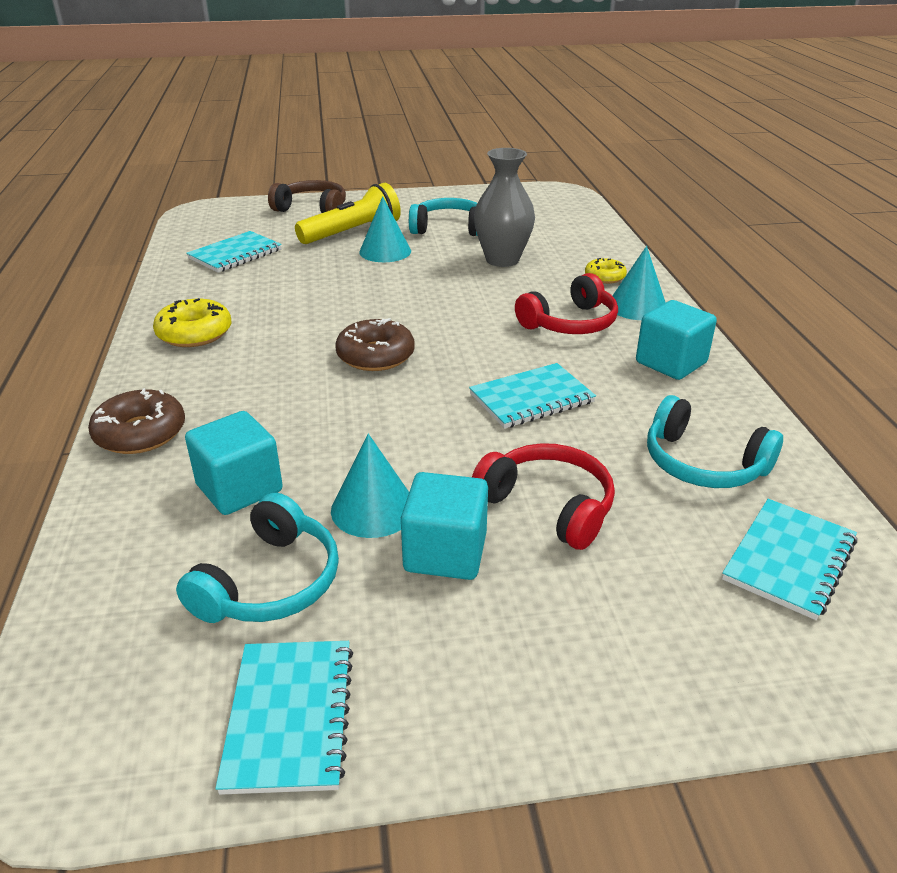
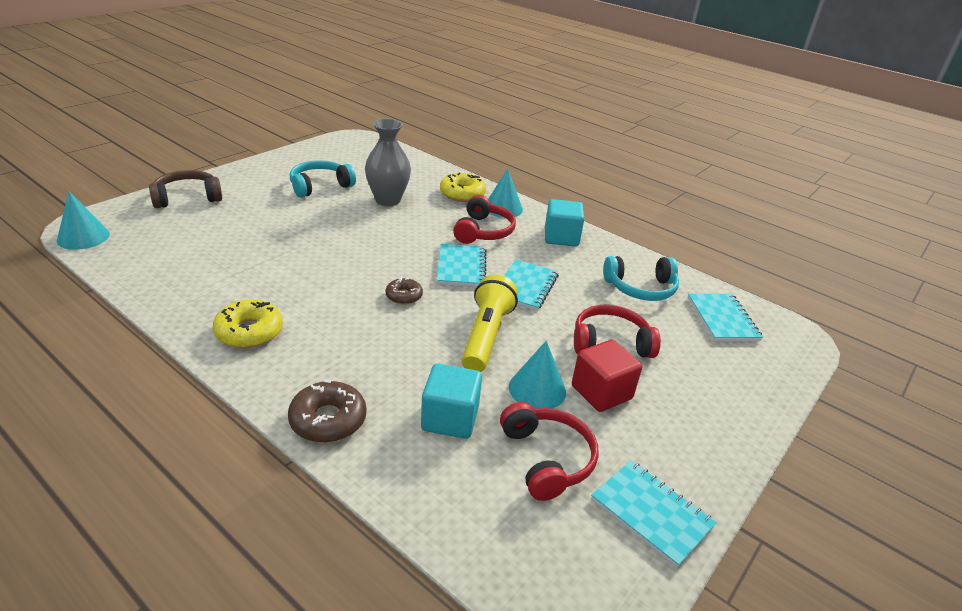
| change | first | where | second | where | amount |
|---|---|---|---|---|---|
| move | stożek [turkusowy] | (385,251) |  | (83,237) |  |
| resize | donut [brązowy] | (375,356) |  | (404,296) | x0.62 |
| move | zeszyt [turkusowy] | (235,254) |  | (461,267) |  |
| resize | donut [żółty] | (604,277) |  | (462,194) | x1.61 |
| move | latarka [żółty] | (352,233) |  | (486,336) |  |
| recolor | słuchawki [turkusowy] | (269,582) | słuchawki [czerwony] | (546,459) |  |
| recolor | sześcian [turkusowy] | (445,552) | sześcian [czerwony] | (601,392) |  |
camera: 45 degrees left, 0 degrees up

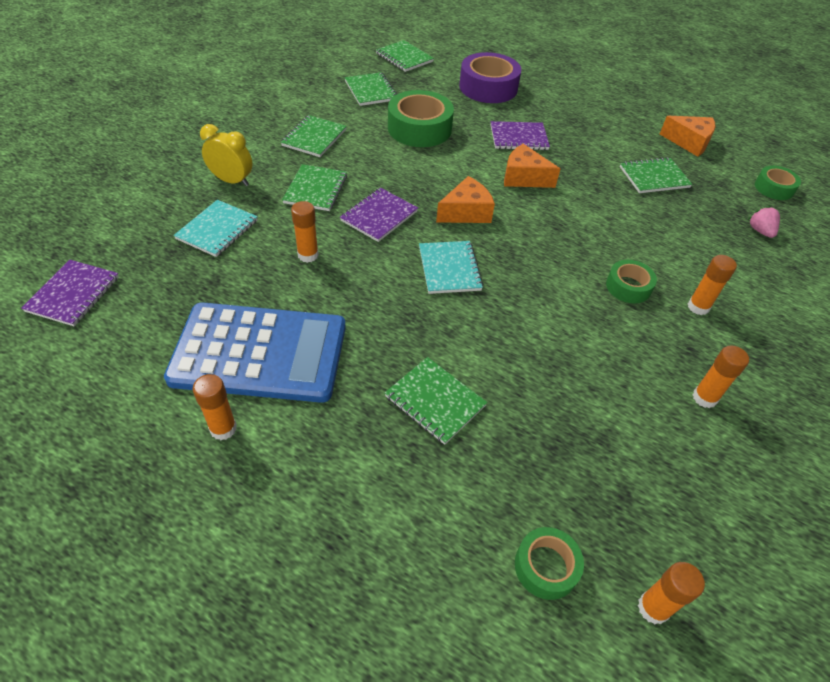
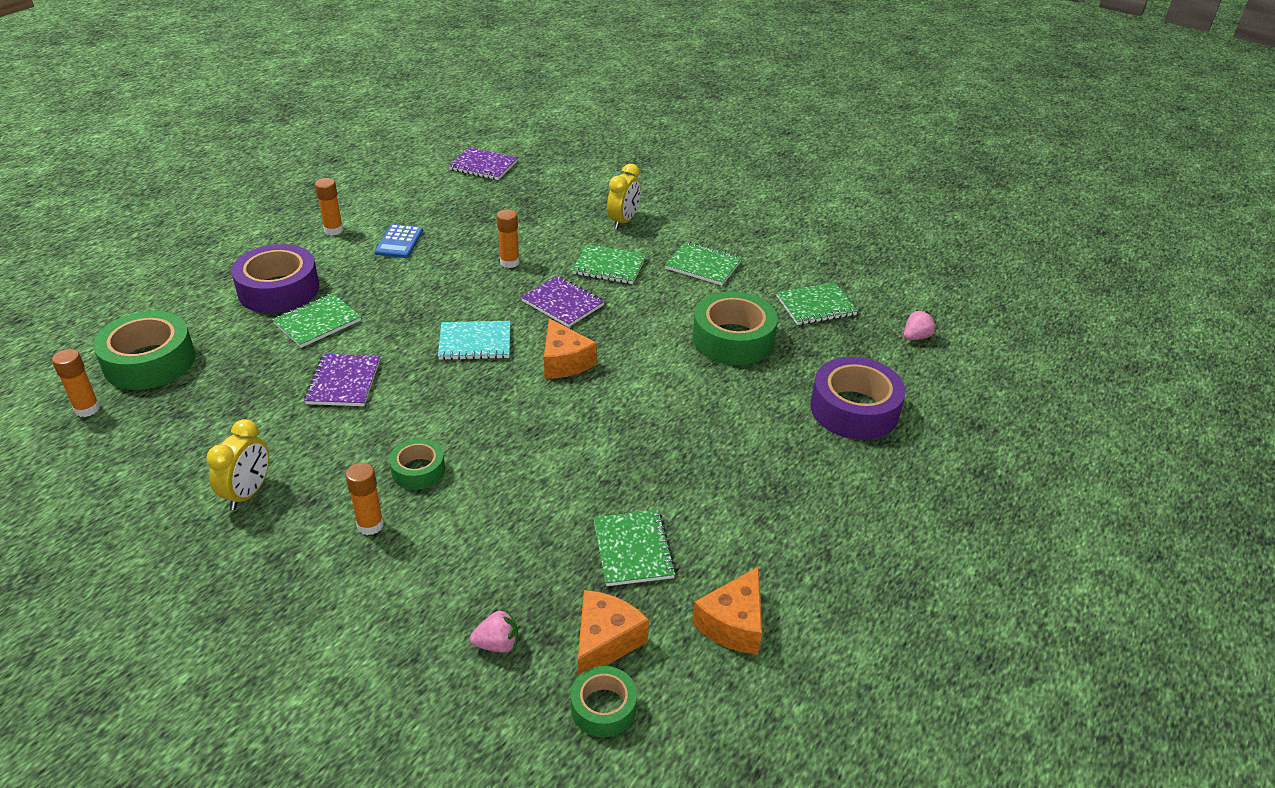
| change | first | where | second | where | amount |
|---|---|---|---|---|---|
| resize | taśma klejąca [zielony] | (546,566) |  | (149,362) | x1.81 |
| replace | klej w sztyfcie [pomarańczowy] | (704,398) | budzik [żółty] | (248,493) |  |
| insert |  |  | taśma klejąca [fioletowy] | (279,290) |  |
| move | zeszyt [fioletowy] | (518,137) |  | (343,382) |  |
| resize | kalkulator [niebieski] | (260,352) |  | (399,242) | x0.42 |
| move | ser [pomarańczowy] | (524,177) |  | (605,642) |  |
| replace | zeszyt [zielony] | (404,58) | truskawka [różowy] | (916,337) |  |
| delete | zeszyt [turkusowy] | (217,230) |  |  |  |
camera: 95 degrees right, 10 degrees down

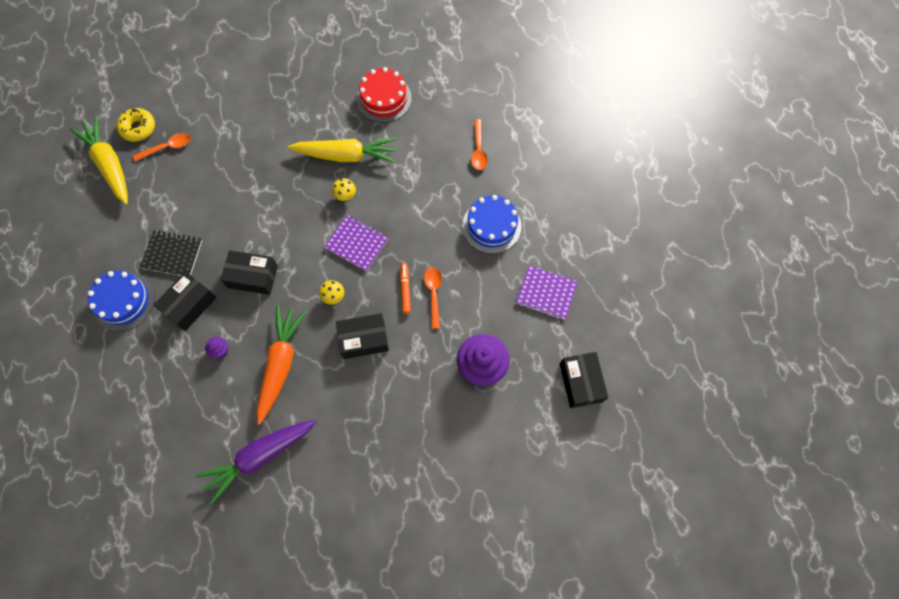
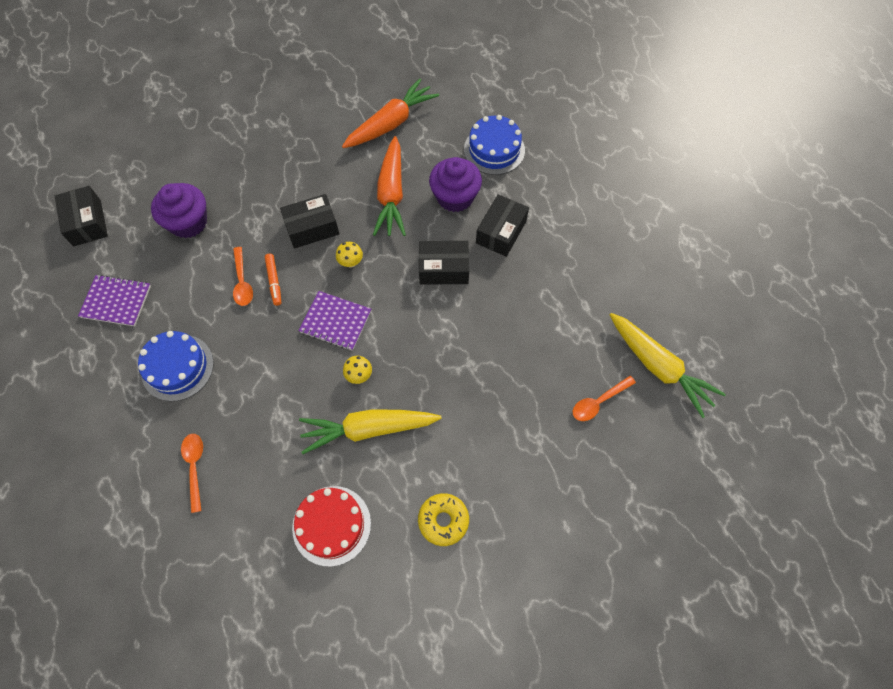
| change | first | where | second | where | amount |
|---|---|---|---|---|---|
| recolor | marchewka [fioletowy] | (259,456) | marchewka [pomarańczowy] | (391,123) |  |
| move | donut [żółty] | (138,128) |  | (443,520) |  |
| resize | muffinka [fioletowy] | (220,350) |  | (455,197) | x2.28 |
| move | tort [niebieski] | (123,301) |  | (494,150) |  |
| delete | zeszyt [czarny] | (172,254) |  |  |  |
camera: 170 degrees right, 5 degrees down

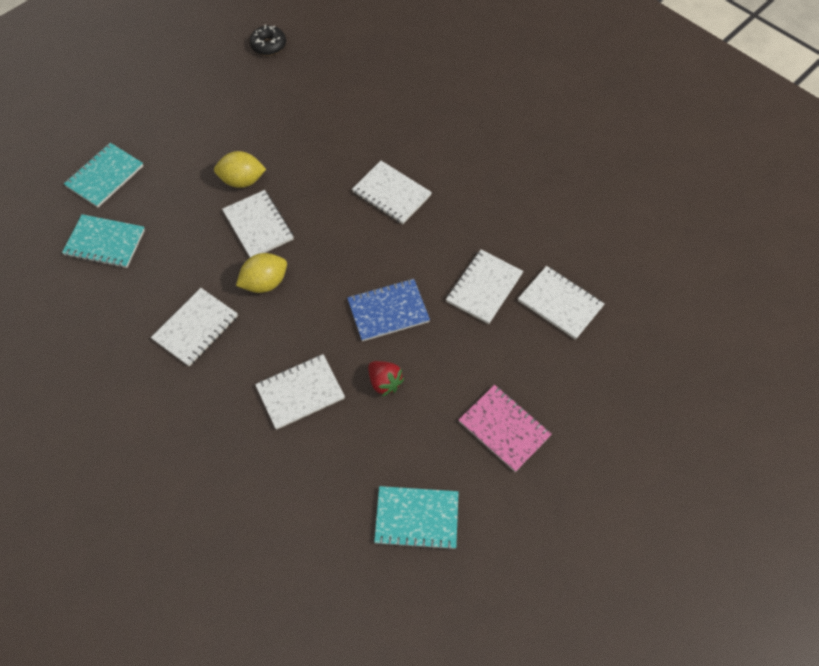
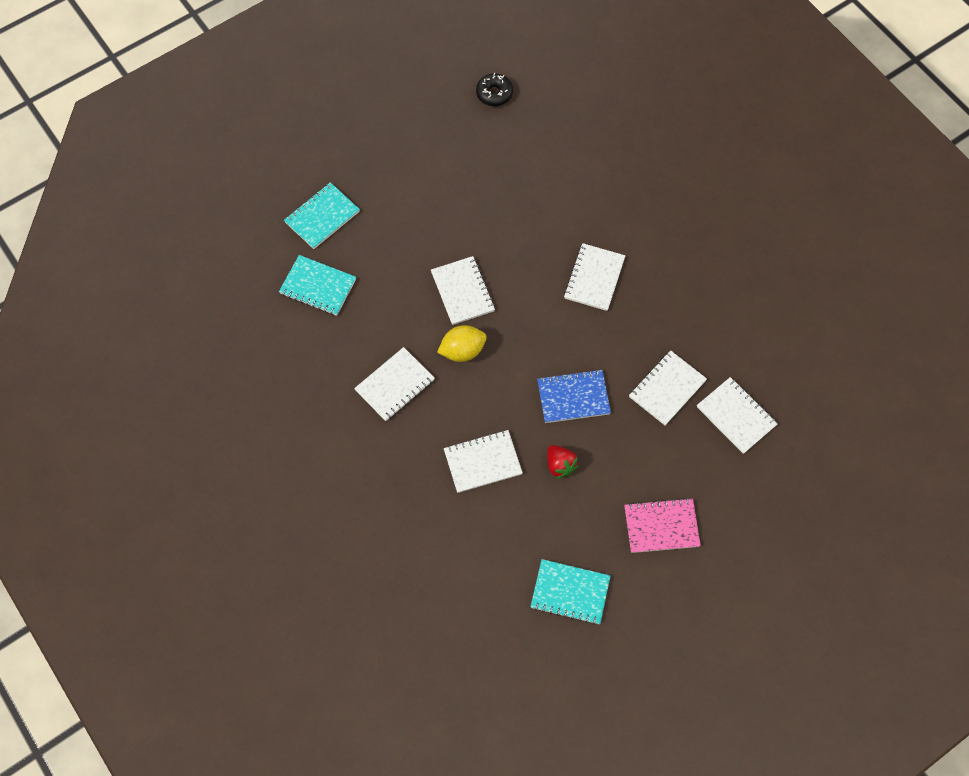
| change | first | where | second | where | amount |
|---|---|---|---|---|---|
| rotate | zeszyt [biały] | (391,194) |  | (594,278) | 60 degrees clockwise |
| rotate | zeszyt [różowy] | (504,429) |  | (661,526) | 60 degrees counterclockwise |
| delete | cytryna [żółty] | (242,181) |  |  |  |
camera: 10 degrees right, 5 degrees up

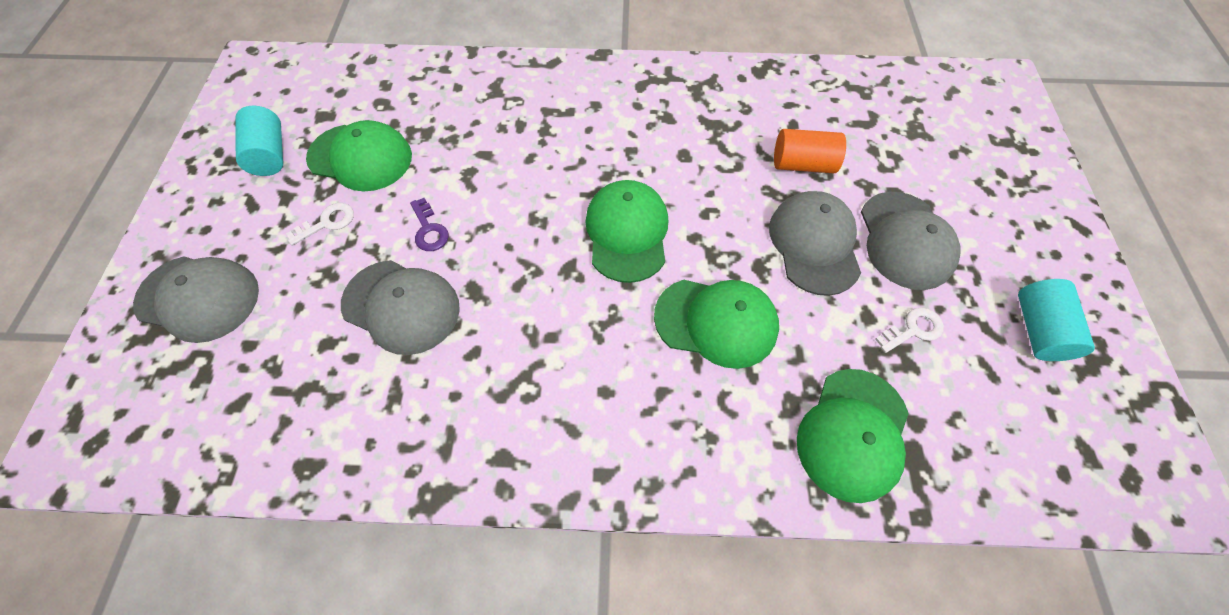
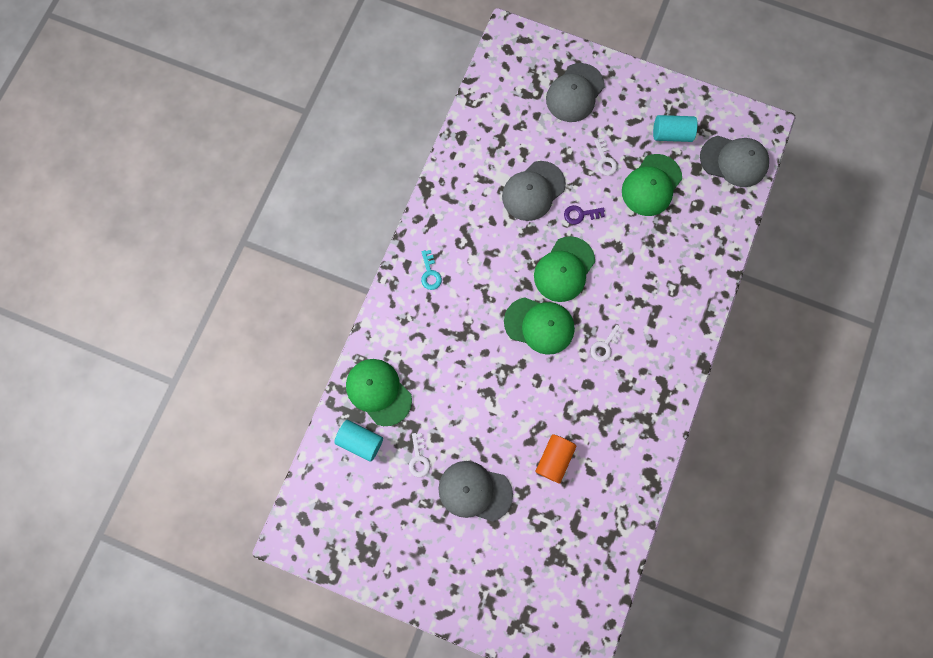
| change | first | where | second | where | amount |
|---|---|---|---|---|---|
| move | walec [turkusowy] | (1037,329) |  | (360,441) |  |
| insert |  |  | klucz [turkusowy] | (430,273) |  |
| move | czapka [zielony] | (716,322) |  | (564,269) |  |
| insert |  |  | klucz [biały] | (605,346) |  |
| move | czapka [szary] | (814,244) |  | (734,161) |  |
camera: 110 degrees right, 15 degrees up

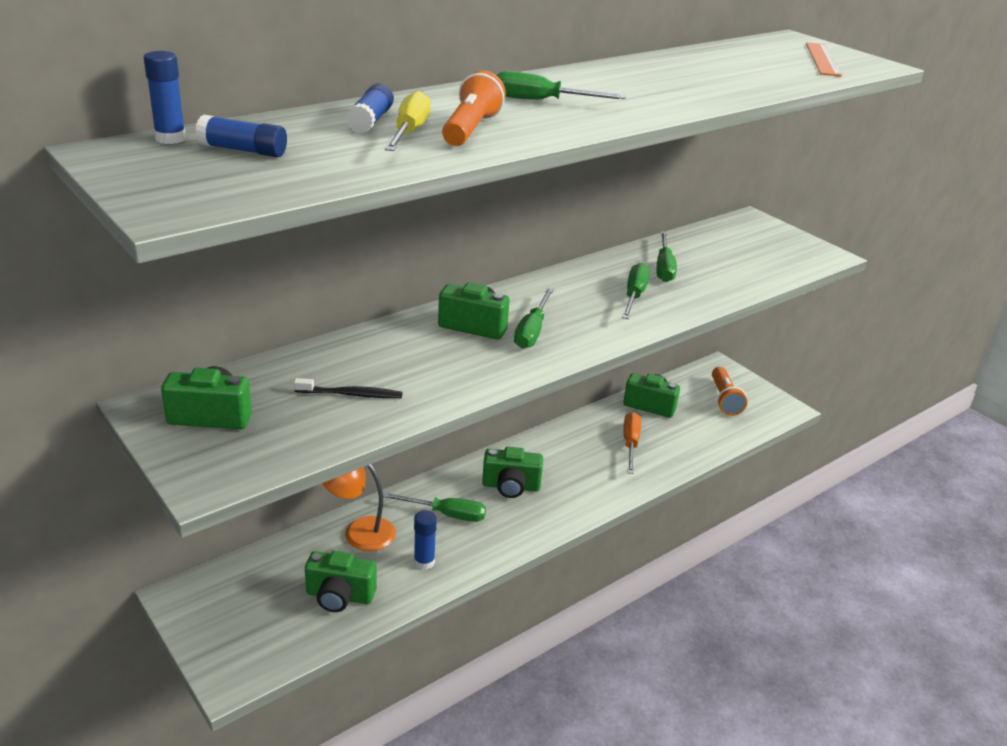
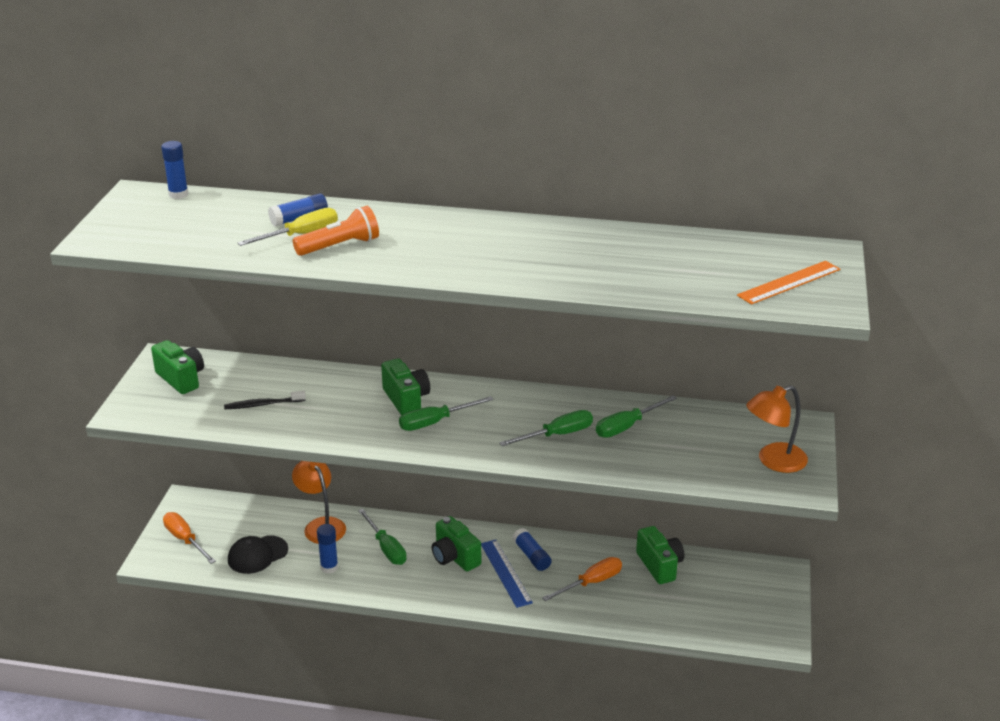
| change | first | where | second | where | amount |
|---|---|---|---|---|---|
| insert |  |  | śrubokręt [pomarańczowy] | (185,540) |  |
| rotate | szczoteczka do zębów [czarny] | (351,394) |  | (263,404) | 120 degrees clockwise |
| replace | aparat fotograficzny [zielony] | (339,596) | czapka [czarny] | (257,555) |  |
| insert |  |  | linijka [niebieski] | (505,573) |  |
| move | klej w sztyfcie [niebieski] | (243,150) |  | (531,556) |  |
| insert |  |  | lampka [pomarańczowy] | (773,461) |  |
| delete | śrubokręt [zielony] | (541,101) |  |  |  |
| delete | latarka [pomarańczowy] | (724,399) |  |  |  |
camera: 50 degrees right, 0 degrees up

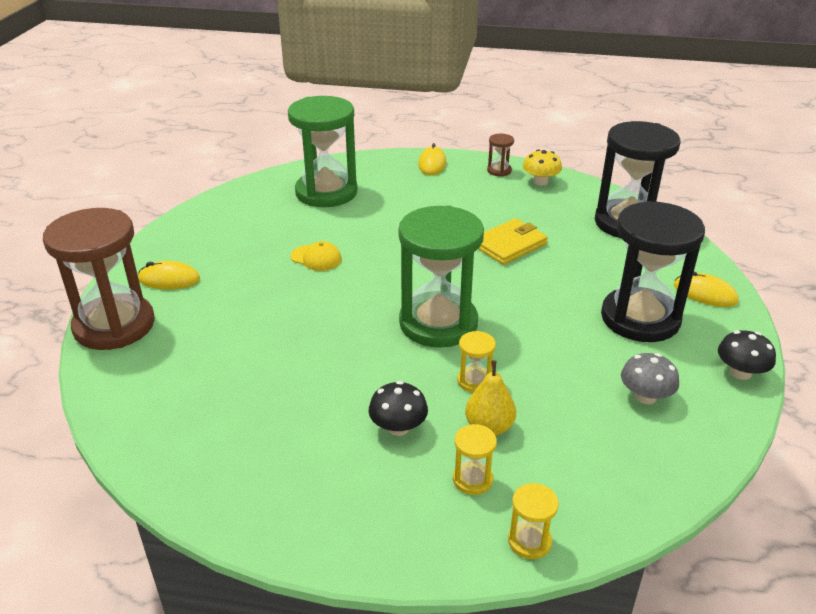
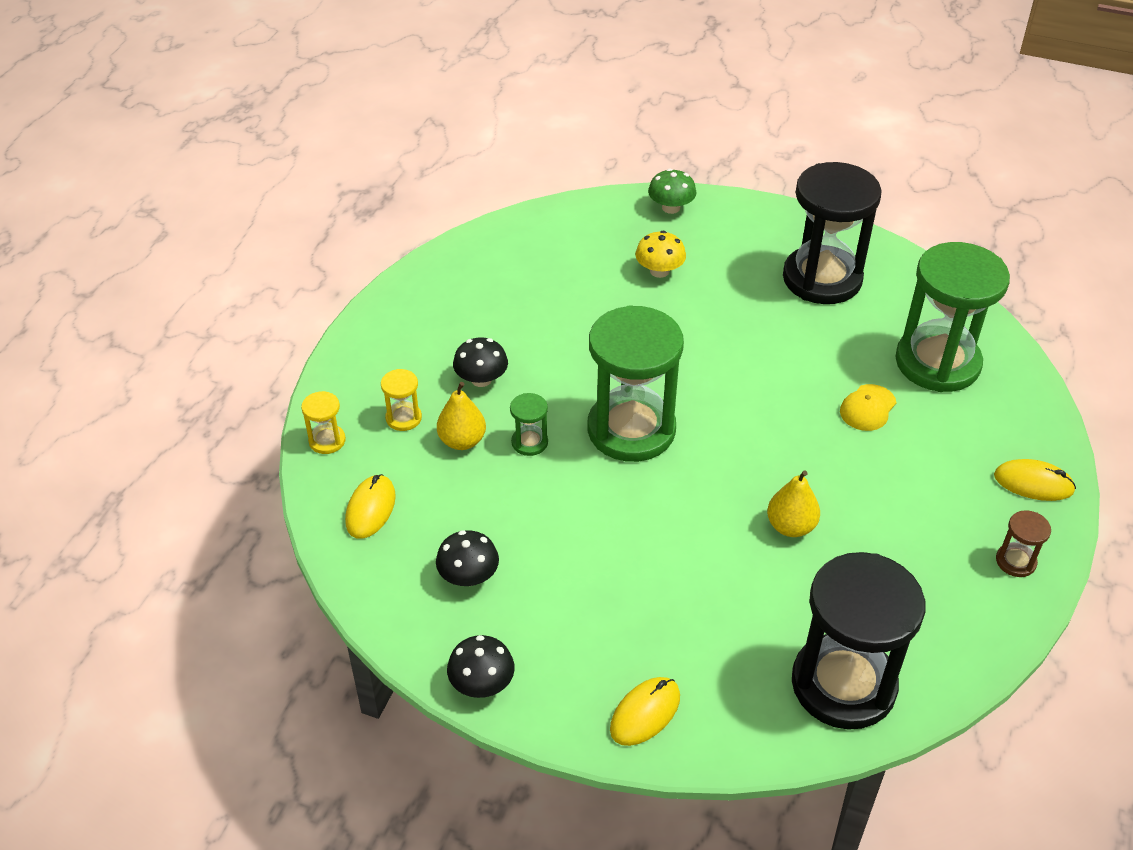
| change | first | where | second | where | amount |
|---|---|---|---|---|---|
| move | myszka [żółty] | (169,279) |  | (370,509) |  |
| recolor | grzyb [szary] | (645,396) | grzyb [czarny] | (468,576) |  |
| recolor | klepsydra [żółty] | (474,381) | klepsydra [zielony] | (529,442) |  |
| move | grzyb [żółty] | (540,182) |  | (659,271) |  |
| replace | klepsydra [brązowy] | (114,325) | grzyb [zielony] | (671,207) |  |
| replace | portfel [żółty] | (509,245) | gruszka [żółty] | (790,526) |  |
| move | klepsydra [czarny] | (640,318) |  | (822,279) |  |
| move | czapka [żółty] | (316,258) |  | (867,408) |  |
camera: 100 degrees right, 10 degrees up

